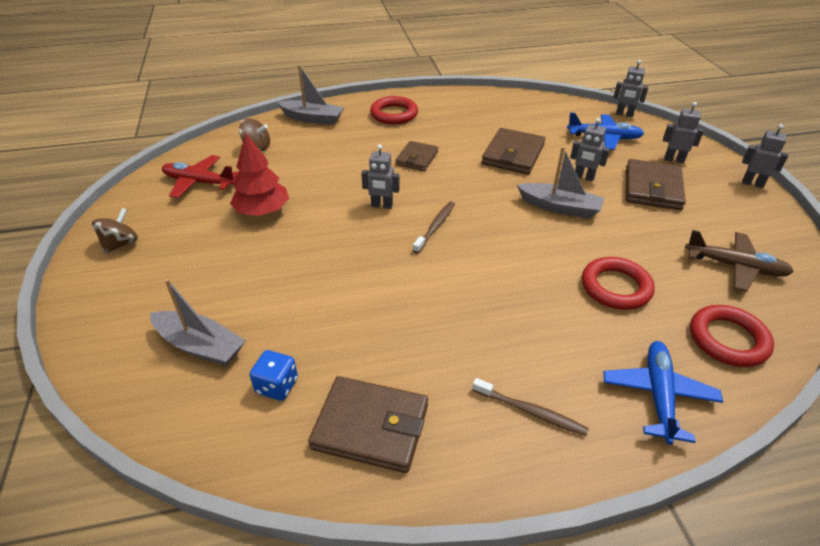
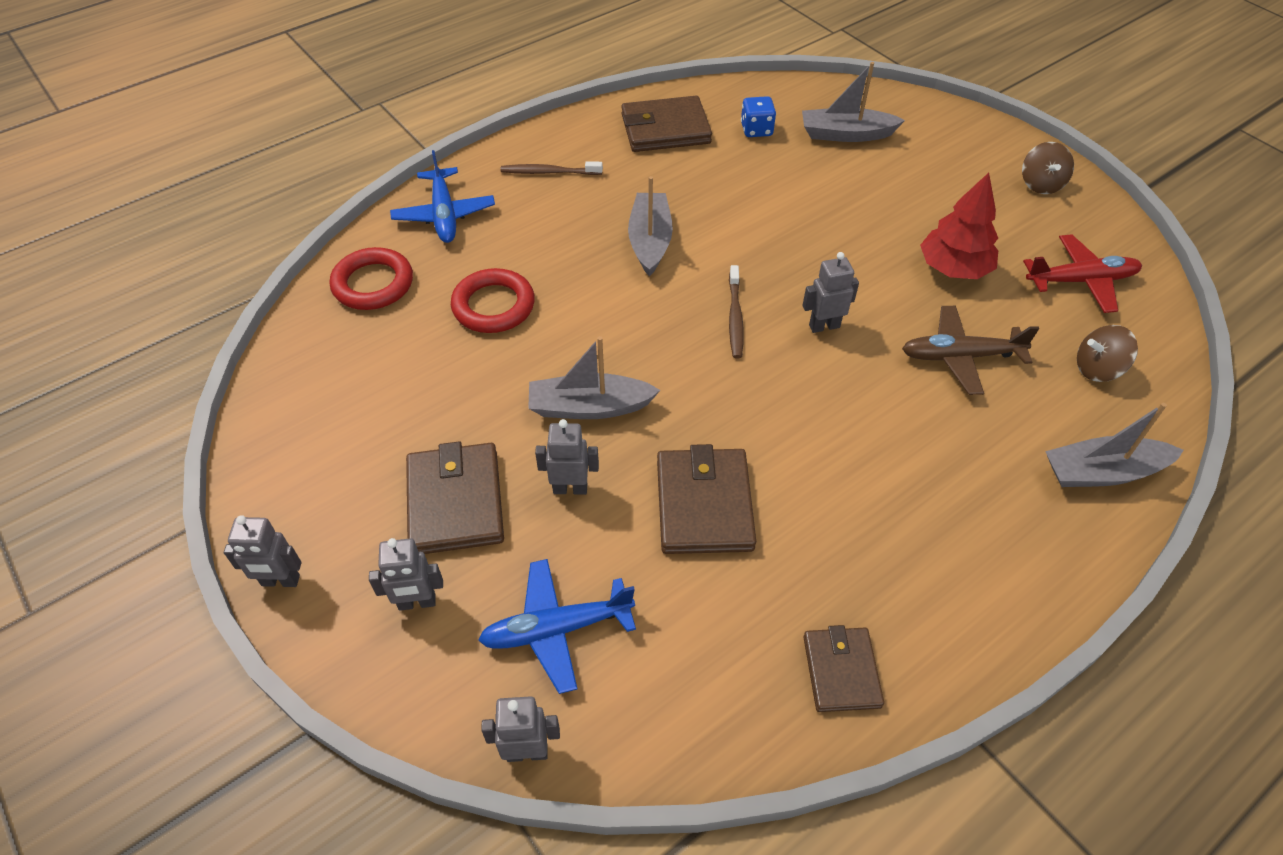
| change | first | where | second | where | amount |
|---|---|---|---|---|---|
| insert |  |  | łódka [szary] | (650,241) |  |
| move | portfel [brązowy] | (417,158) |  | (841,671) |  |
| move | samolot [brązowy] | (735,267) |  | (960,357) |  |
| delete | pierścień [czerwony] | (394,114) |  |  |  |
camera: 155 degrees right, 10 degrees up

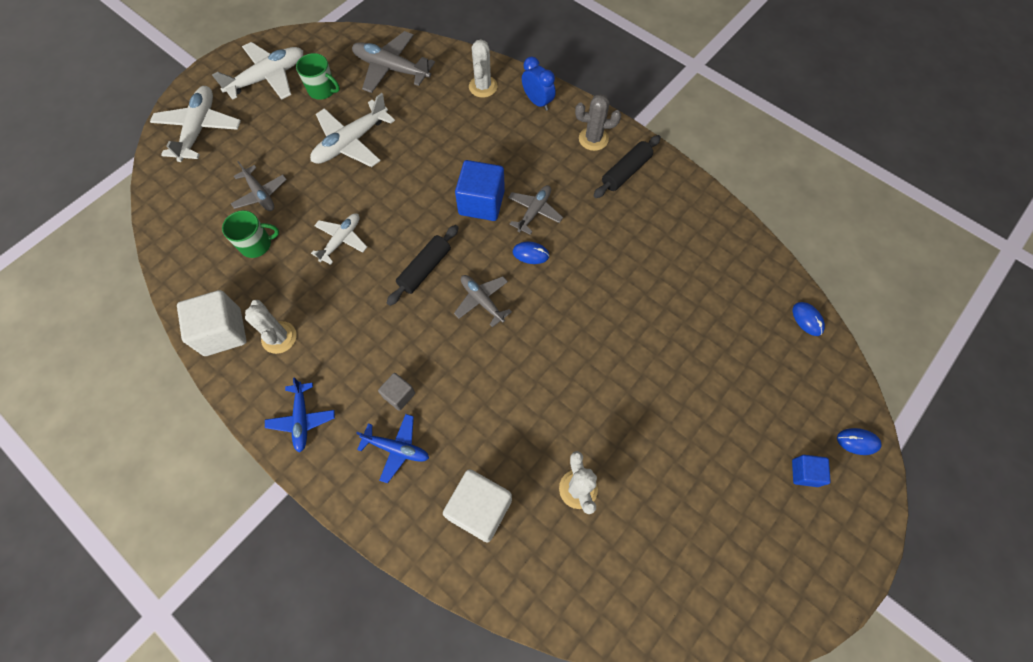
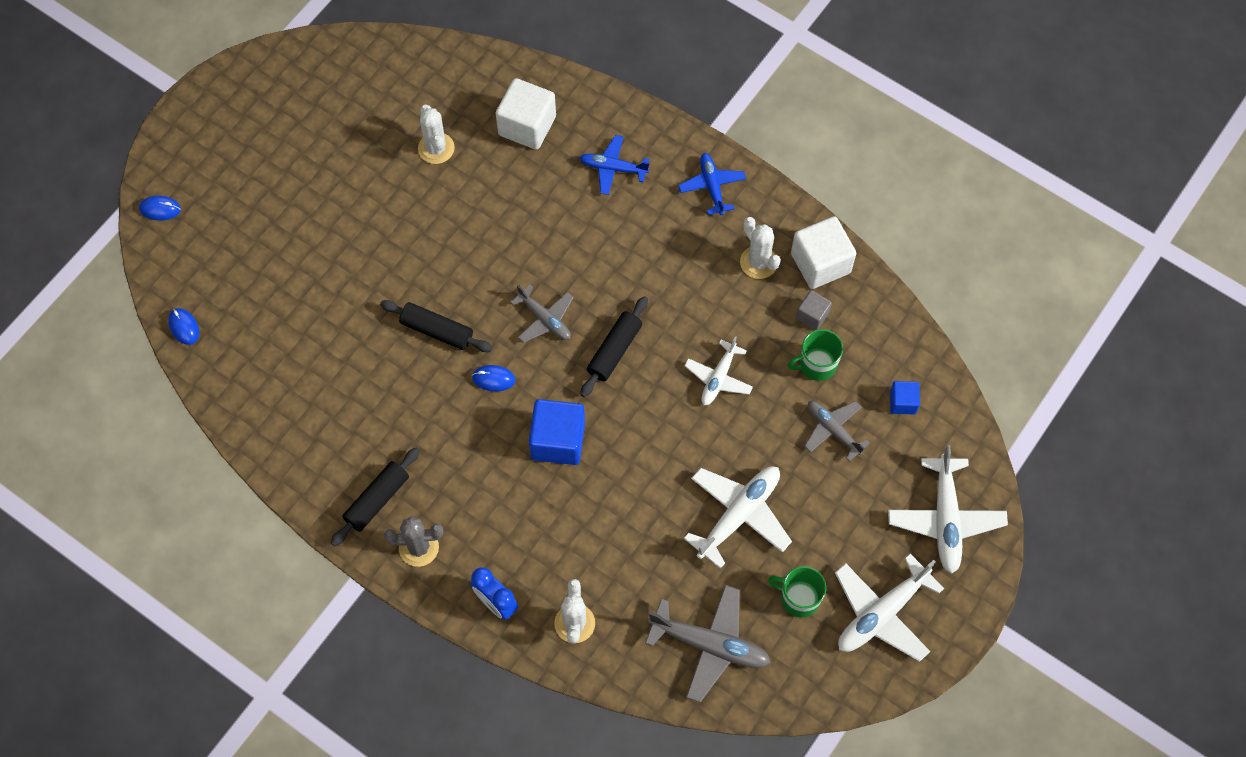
| change | first | where | second | where | amount |
|---|---|---|---|---|---|
| insert |  |  | wałek do ciasta [czarny] | (437,331) |  |
| move | sześcian [szary] | (399,395) |  | (812,315) |  |
| move | sześcian [niebieski] | (804,473) |  | (902,402) |  |
| delete | samolot [szary] | (534,211) |  |  |  |
camera: 175 degrees right, 0 degrees up

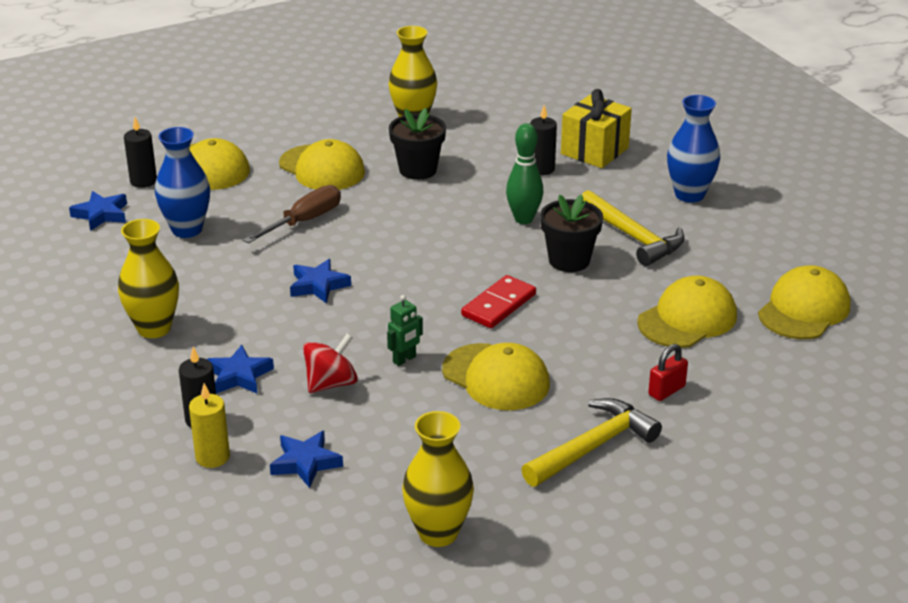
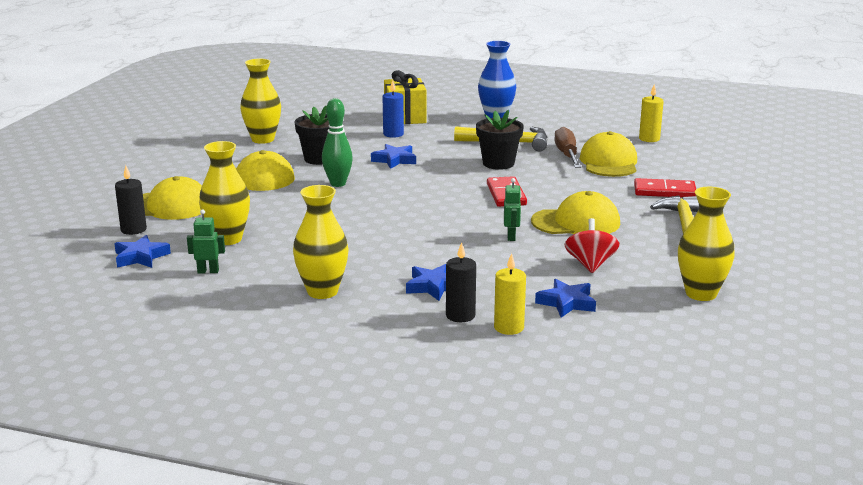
| change | first | where | second | where | amount |
|---|---|---|---|---|---|
| insert |  |  | robot [zielony] | (208,271) |  |
| recolor | wazon [niebieski] | (187,229) | wazon [żółty] | (227,239) |  |
| move | kręgiel [zielony] | (523,219) |  | (338,184) |  |
| move | gwiazda [niebieski] | (318,285) |  | (394,160) |  |
| recolor | świeca [czarny] | (541,169) | świeca [niebieski] | (393,134) |  |
| move | śrubokręt [brązowy] | (304,221) |  | (567,155) |  |
| move | bączek [czerwony] | (331,383) |  | (590,264) |  |
| replace | kłódka [czerwony] | (666,390) | kostka domina [czerwony] | (664,191) |  |
| replace | czapka [żółty] | (804,309) | świeca [żółty] | (649,139) |  |
camera: 45 degrees left, 10 degrees down

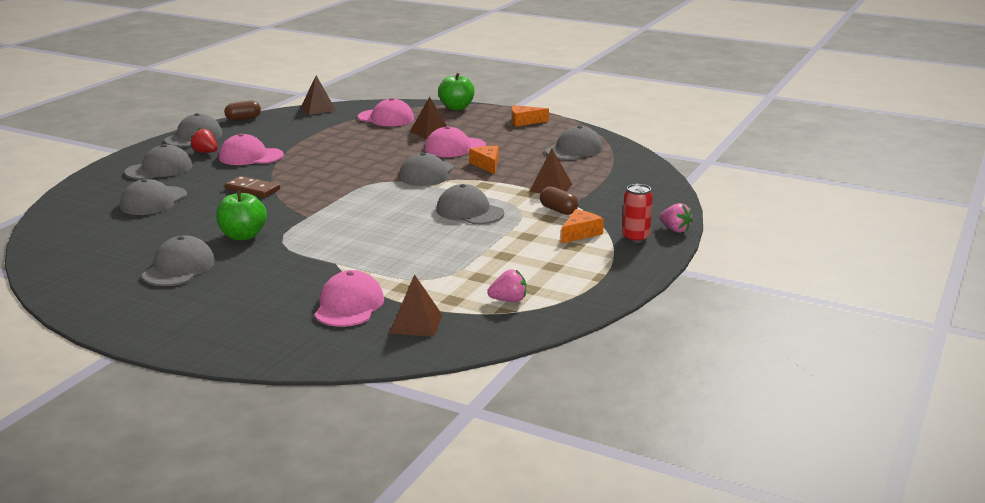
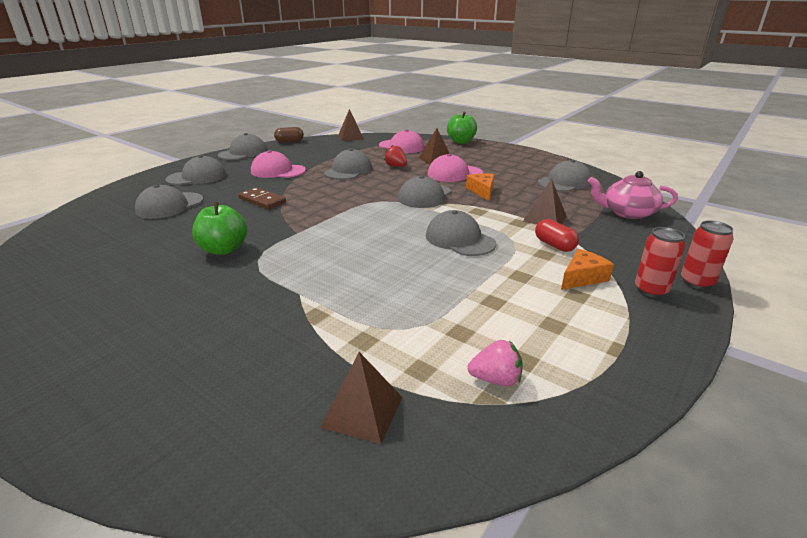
| change | first | where | second | where | amount |
|---|---|---|---|---|---|
| move | czapka [szary] | (179,268) |  | (348,170) |  |
| move | truskawka [czerwony] | (205,152) |  | (396,166) |  |
| recolor | kapsułka [brązowy] | (558,210) | kapsułka [czerwony] | (554,245) |  |
| insert |  |  | imbryk [różowy] | (627,213) |  |
| replace | truskawka [różowy] | (675,230) | puszka [czerwony] | (696,282) |  |
| delete | czapka [różowy] | (349,305) |  |  |  |
| delete | ser [pomarańczowy] | (524,121) |  |  |  |
camera: 10 degrees right, 5 degrees up

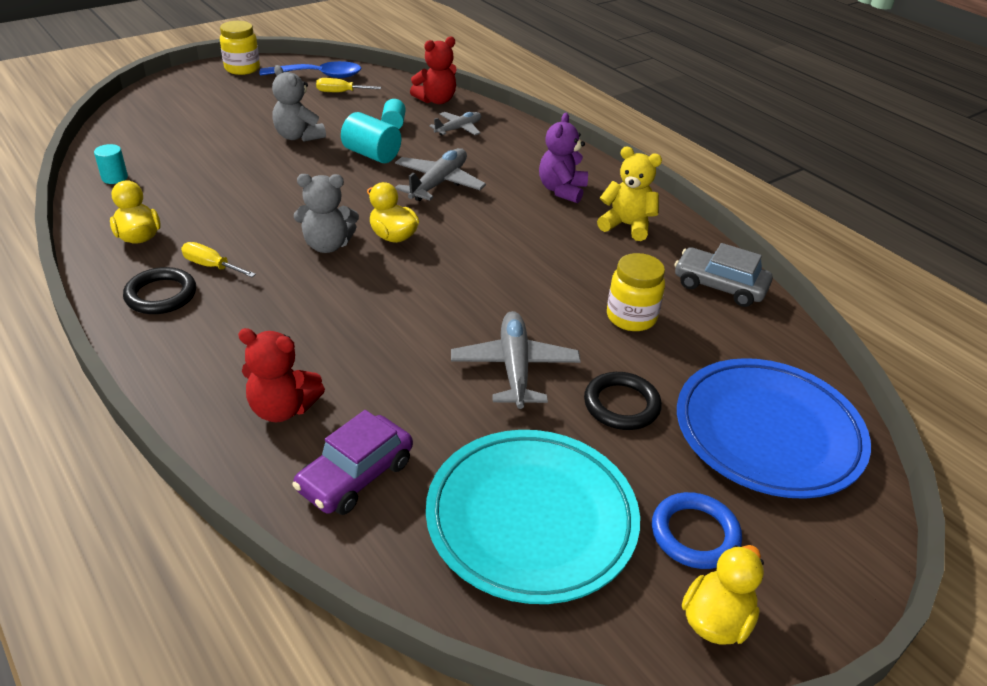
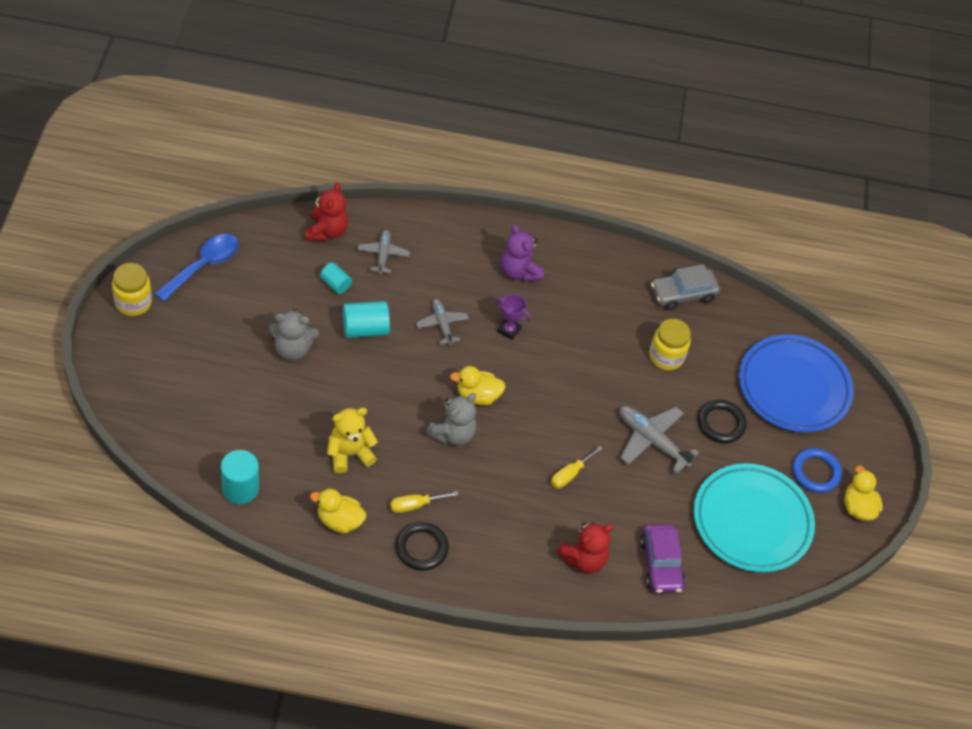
| change | first | where | second | where | amount |
|---|---|---|---|---|---|
| resize | walec [turkusowy] | (114,178) |  | (240,488) | x1.63 |
| move | miś [żółty] | (626,225) |  | (349,454) |  |
| resize | samolot [szary] | (438,183) |  | (442,324) | x0.63 |
| insert |  |  | puchar [fioletowy] | (509,330) |  |
| move | śrubokręt [żółty] | (340,92) |  | (570,474) |  |
camera: 50 degrees left, 15 degrees up

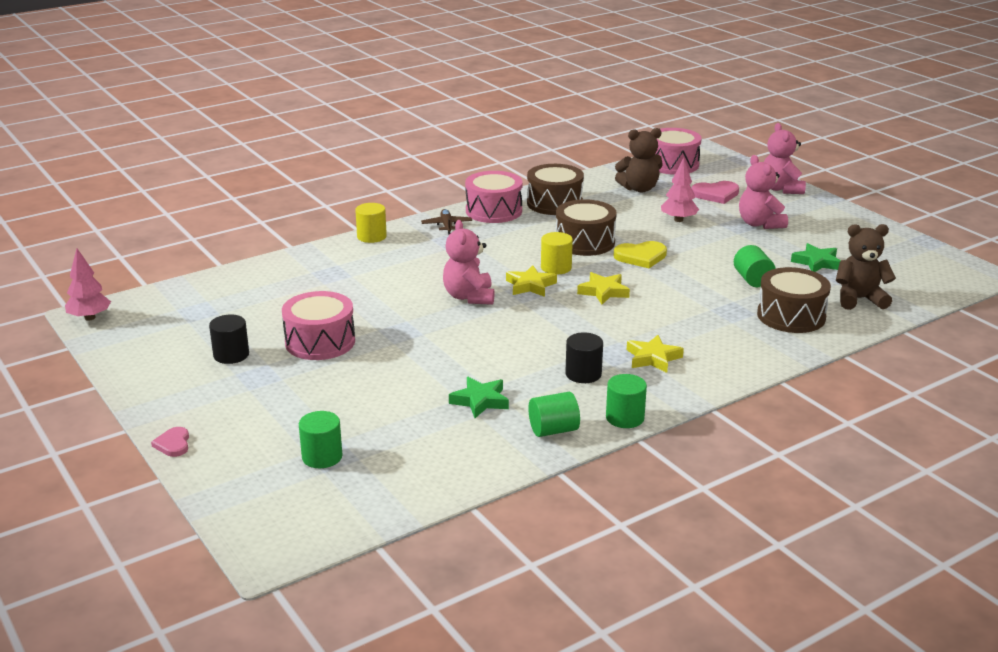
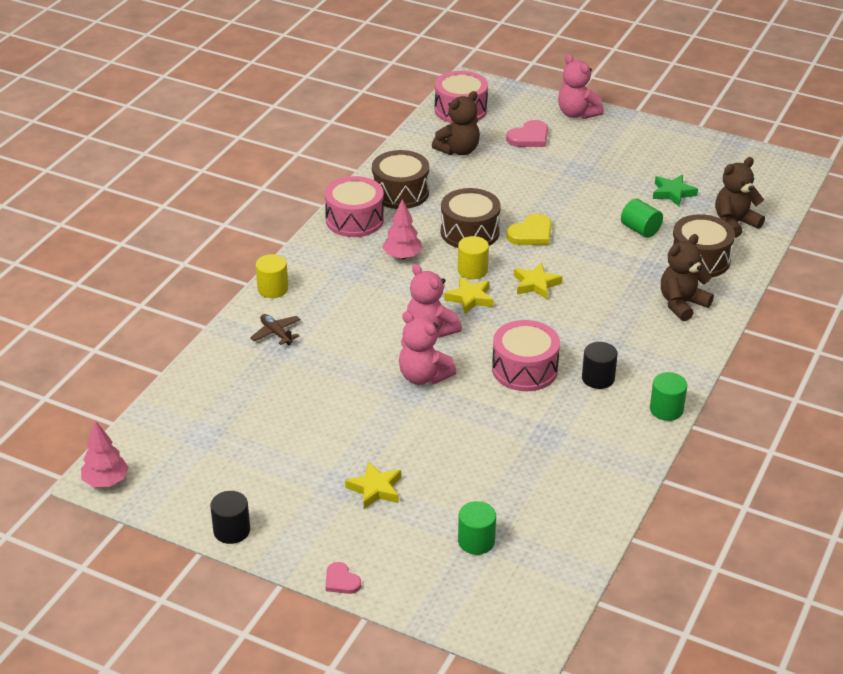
| change | first | where | second | where | amount |
|---|---|---|---|---|---|
| move | walec [czarny] | (231,355) |  | (231,530) |  |
| move | samolot [brązowy] | (447,226) |  | (276,333) |  |
| move | gwiazda [żółty] | (653,358) |  | (375,489) |  |
| move | drzewko [różowy] | (678,220) |  | (402,256) |  |
| move | miś [różowy] | (759,224) |  | (423,376) |  |
| move | bęben [różowy] | (320,342) |  | (524,369) |  |
| insert |  |  | miś [brązowy] | (682,304) |  |
| delete | gwiazda [zielony] | (480,401) |  |  |  |
| delete | walec [zielony] | (553,430) |  |  |  |
camera: 30 degrees left, 10 degrees up

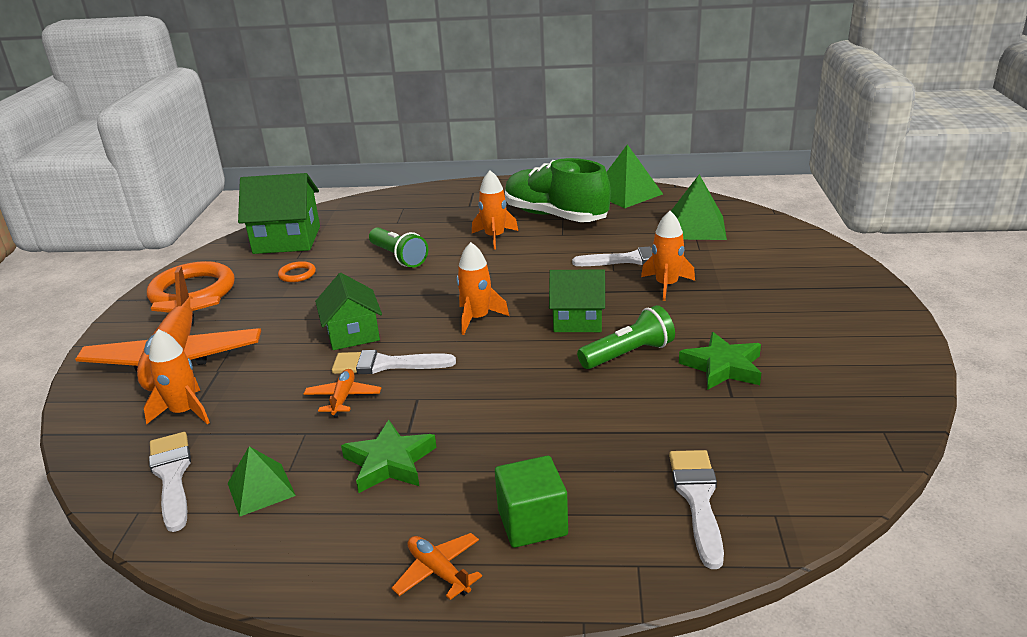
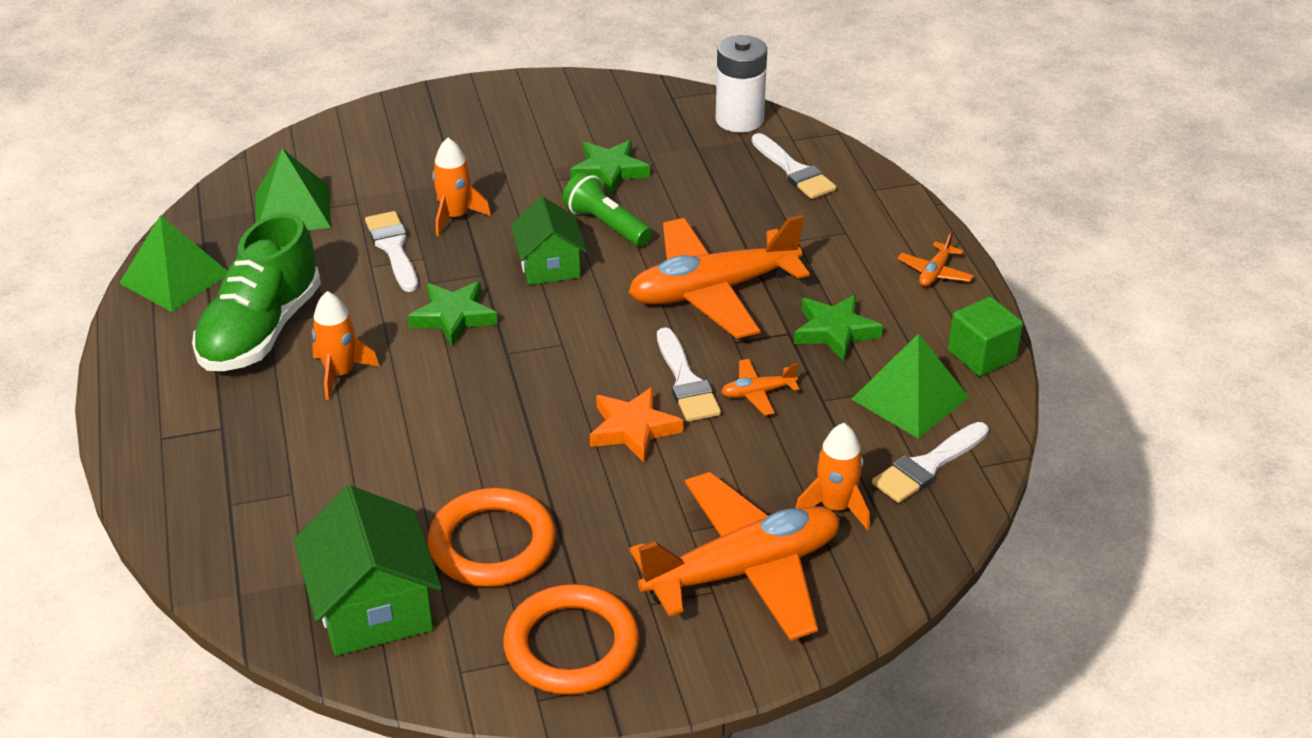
| change | first | where | second | where | amount |
|---|---|---|---|---|---|
| insert |  |  | gwiazda [zielony] | (453,317) |  |
| resize | pierścień [pomarańczowy] | (297,274) |  | (492,544) | x2.22 |
| replace | domek [zielony] | (352,334) | gwiazda [pomarańczowy] | (633,429) |  |
| insert |  |  | samolot [pomarańczowy] | (712,291) |  |
| insert |  |  | bateria [biały] | (739,119) |  |
| rotate | pędzel [biały] | (697,499) |  | (794,171) | 105 degrees counterclockwise |
| resize | piramida [zielony] | (261,489) |  | (910,398) | x1.58 |
| move | sześcian [zielony] | (532,522) |  | (981,355) |  |
| delete | latarka [zielony] | (398,257) |  |  |  |
| delete | rakieta [pomarańczowy] | (477,318) |  |  |  |
camera: 110 degrees left, 10 degrees up

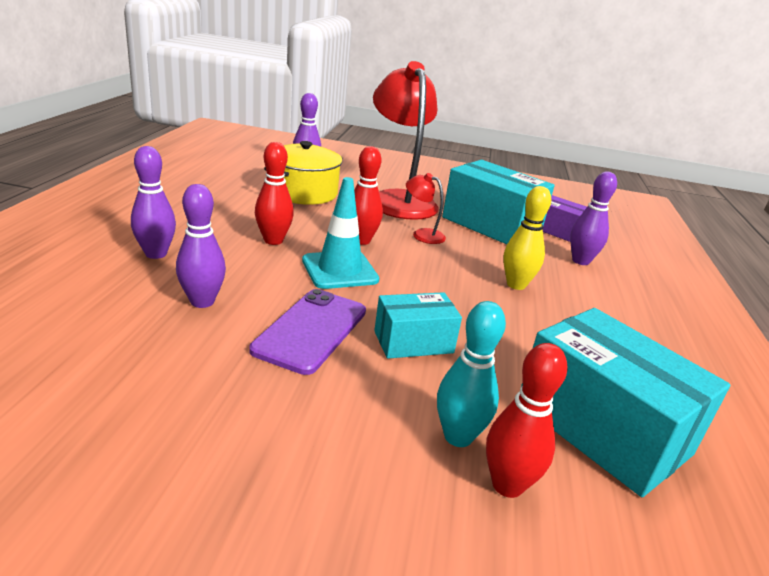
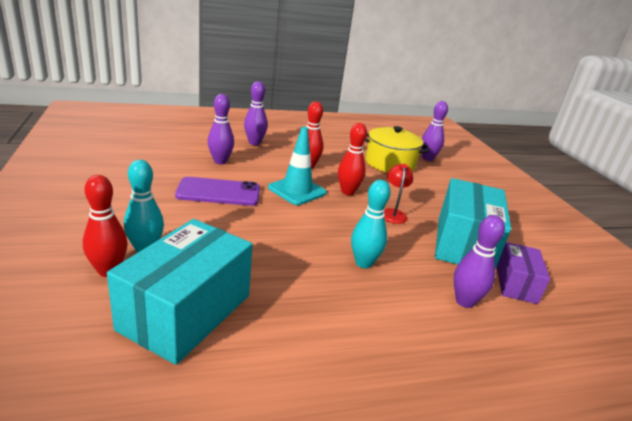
| change | first | where | second | where | amount |
|---|---|---|---|---|---|
| recolor | kręgiel [żółty] | (516,285) | kręgiel [turkusowy] | (363,263) |  |
| delete | lampka [czerwony] | (399,200) |  |  |  |
| delete | pudełko [turkusowy] | (413,342) |  |  |  |
camera: 65 degrees right, 0 degrees up

